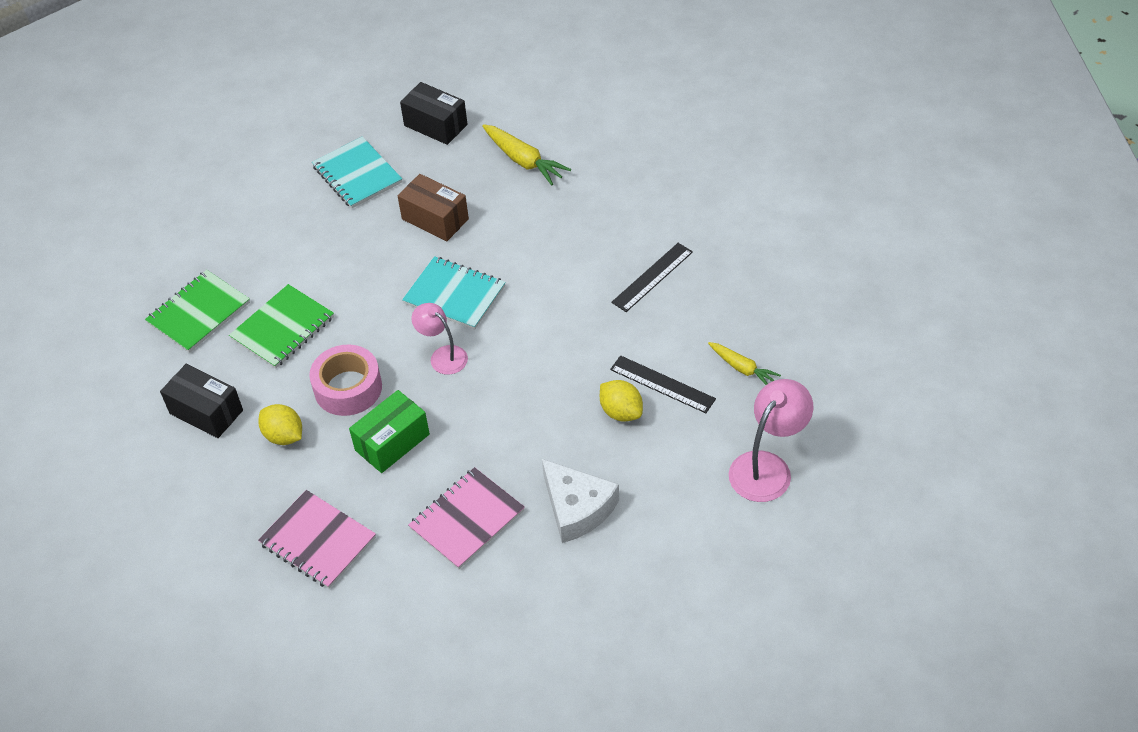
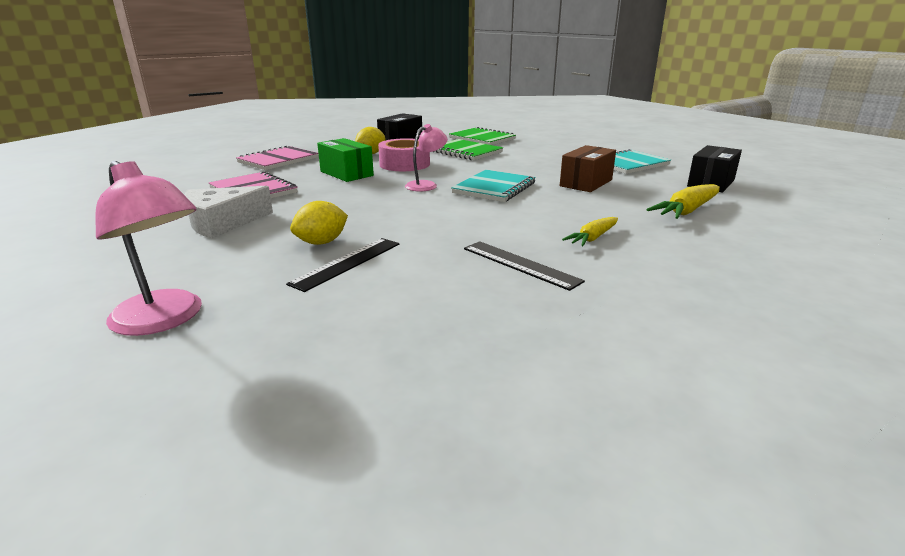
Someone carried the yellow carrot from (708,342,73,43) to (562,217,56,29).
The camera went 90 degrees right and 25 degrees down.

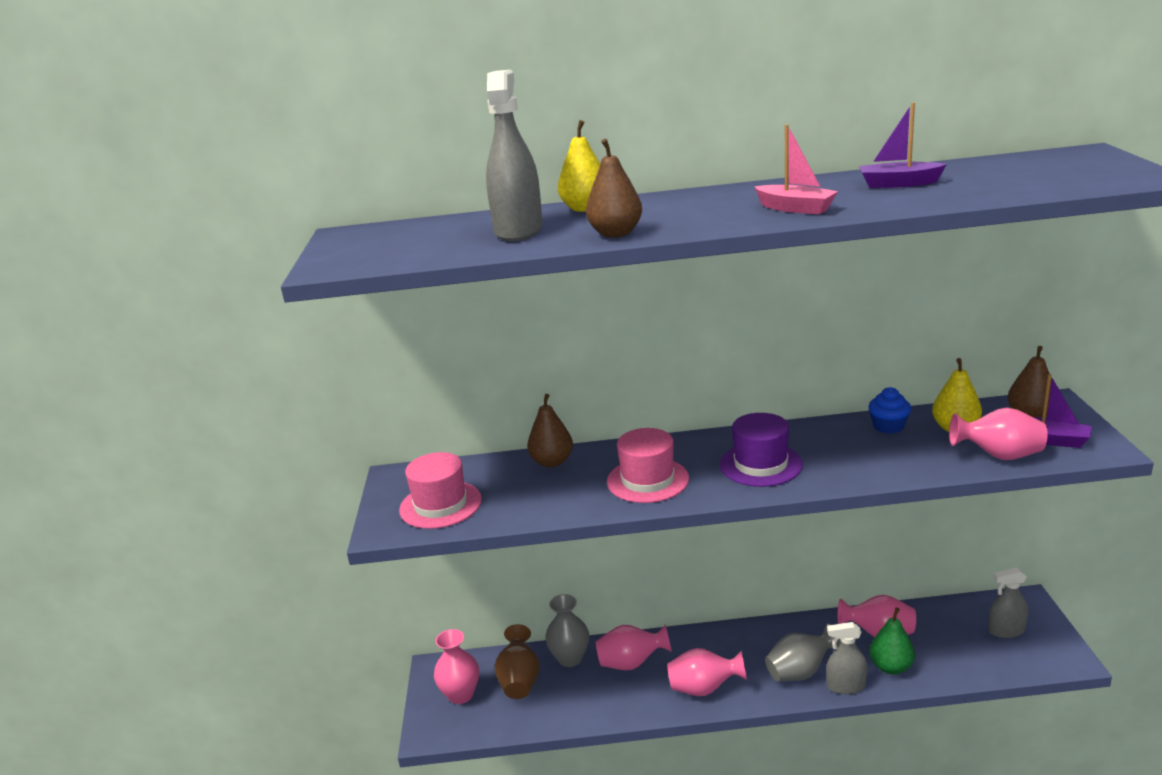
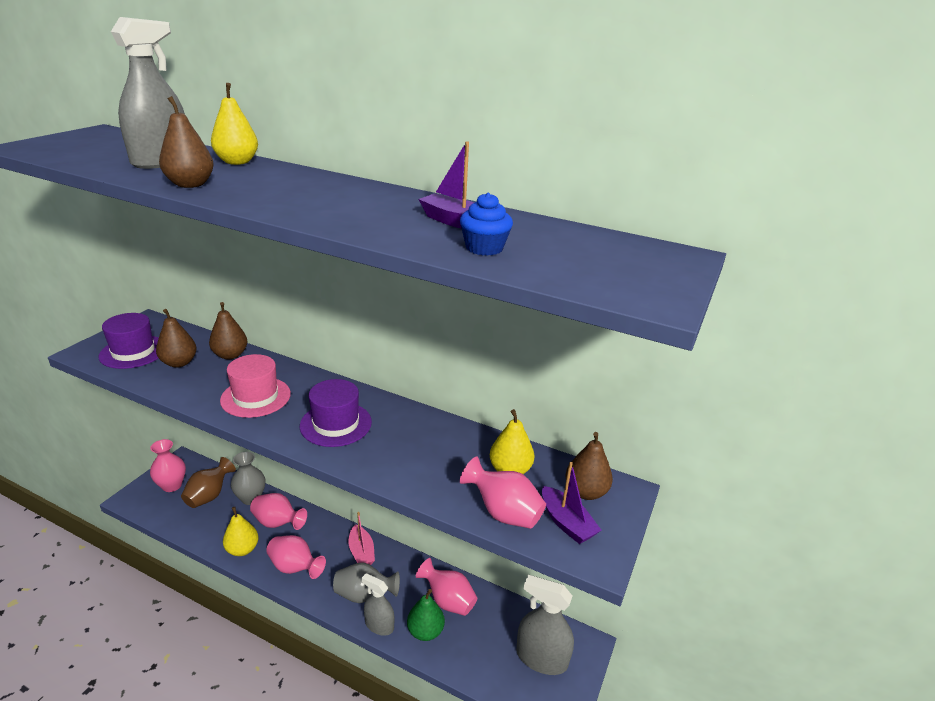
Someone repainted the pink hat at (399,452,83,77), which became the purple hat at (99,313,60,56).
Someone carried the pink boat from (754,124,84,91) to (348,512,27,53).
Someone carried the blue cupcake from (868,387,43,47) to (460,193,53,63).
Someone scaled the grey spray bottle at (988,567,40,71) by 1.59.
Someone put down the brown pear at (156,309,40,59).
Someone put down the yellow pear at (223,507,35,49).
The camera went 25 degrees right and 5 degrees up.

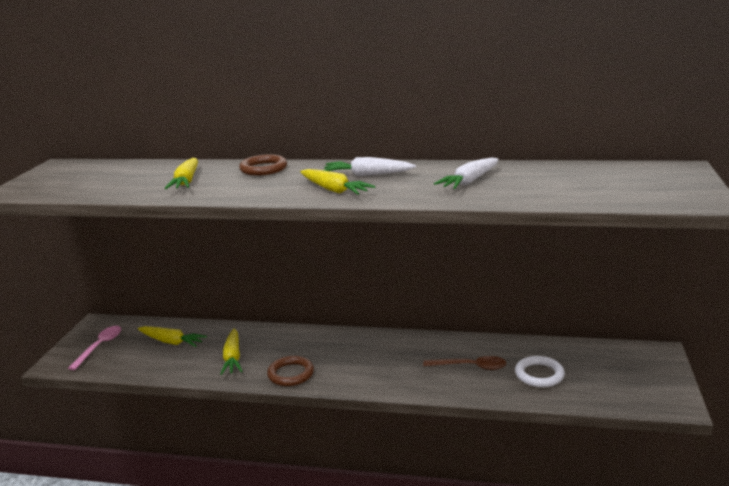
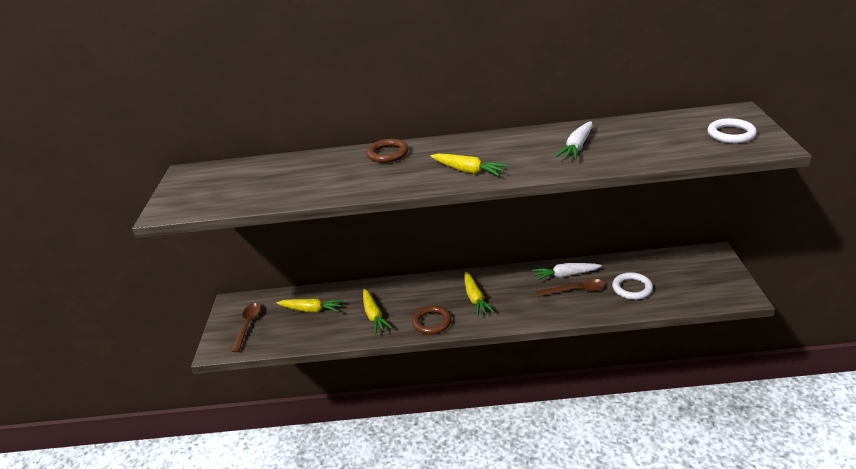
Someone repainted the pink spoon at (68,326,53,44), which became the brown spoon at (231,303,30,49).
Someone carried the yellow carrot from (165,158,33,31) to (464,272,31,45).
Someone carried the white carrot from (323,157,93,19) to (532,263,70,18).
Someone put down the white ring at (707,118,50,25).
The camera went 10 degrees left and 10 degrees up.

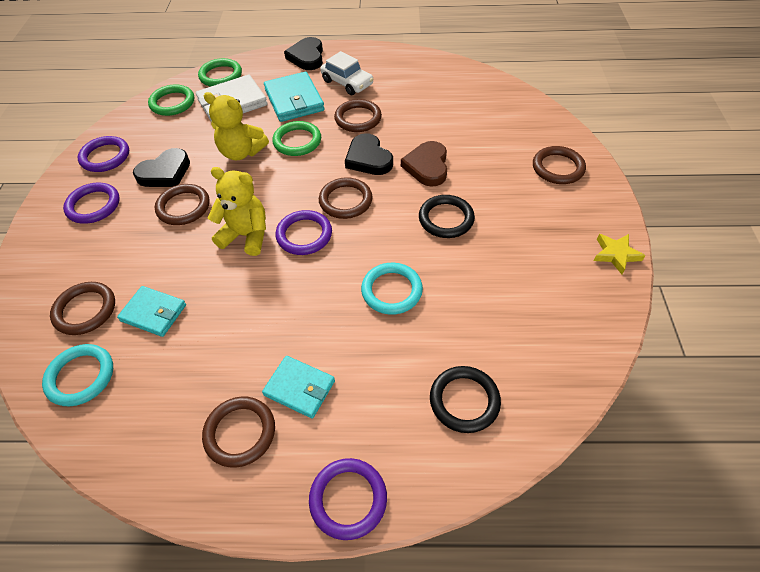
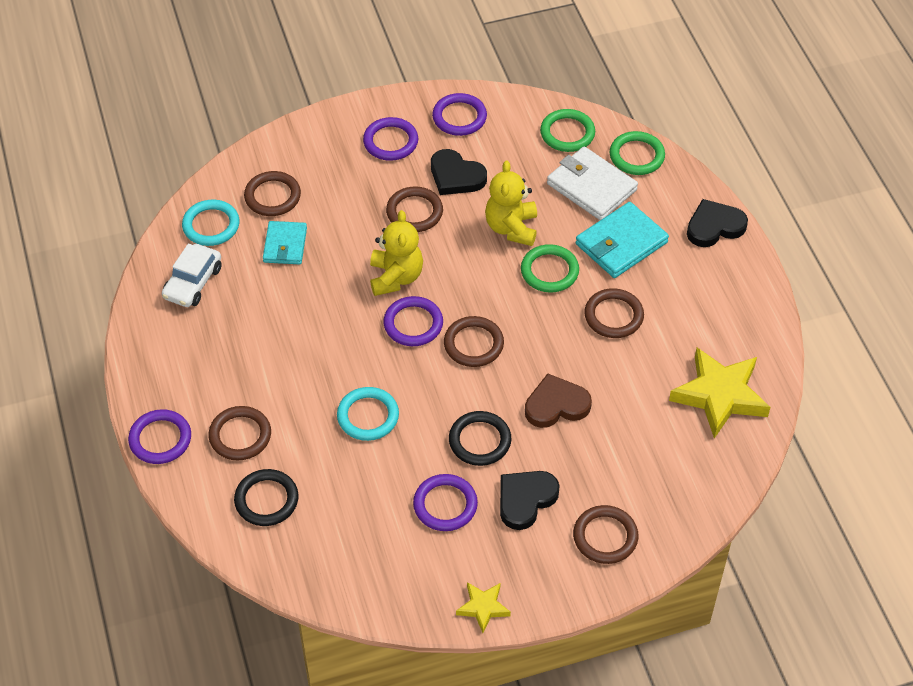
Someone carried the brown ring from (202,397,73,70) to (208,406,63,55).
Someone took away the turquoise wallet at (262,356,73,63).
Someone carried the white car from (320,51,53,44) to (162,244,60,63).
Someone carried the black heart from (345,133,48,42) to (500,471,60,59).
Someone put down the purple ring at (413,474,65,57).
Someone put down the yellow star at (669,348,102,90).
The camera went 70 degrees right and 0 degrees up.

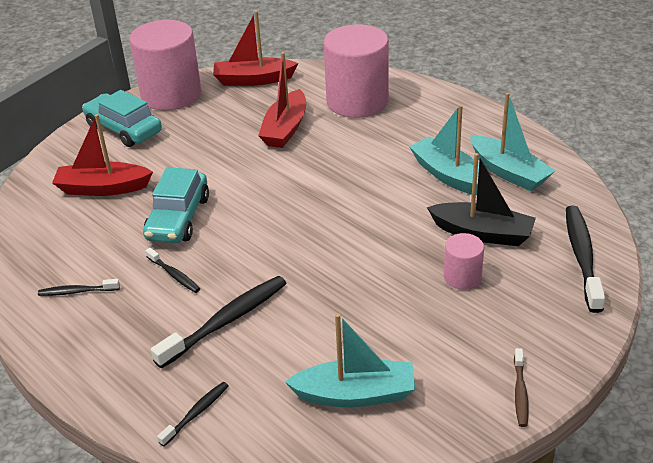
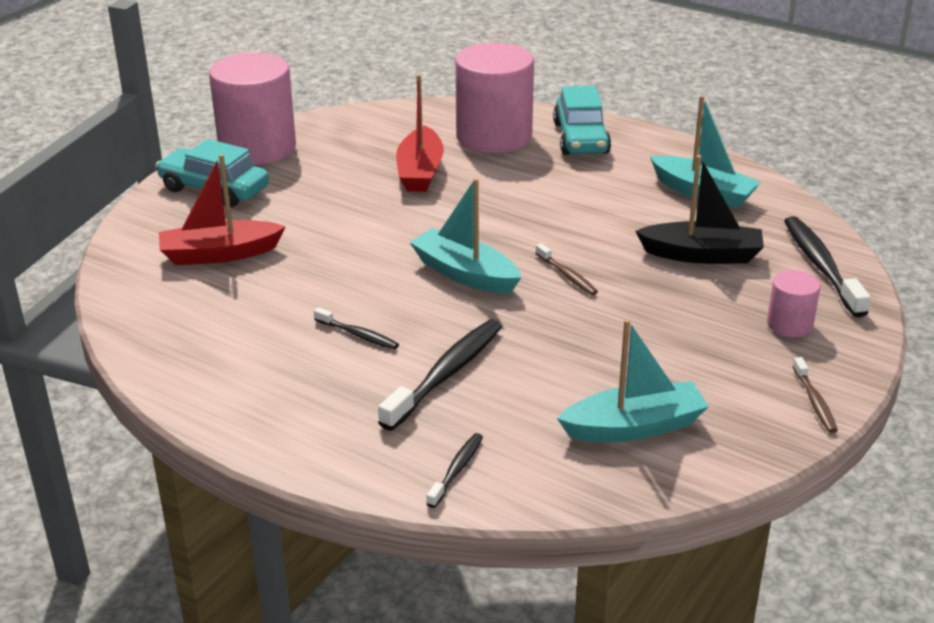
Someone took away the black toothbrush at (38,279,82,17).
Someone carried the turquoise car from (143,167,66,76) to (553,86,58,69).
Someone took away the red boat at (213,11,85,75).
Someone carried the turquoise boat from (409,105,70,90) to (410,178,111,116).
Someone carried the pink cylinder from (444,233,40,57) to (767,270,53,67).
Someone put down the brown toothbrush at (535,243,63,52).
The camera went 15 degrees left and 5 degrees down.

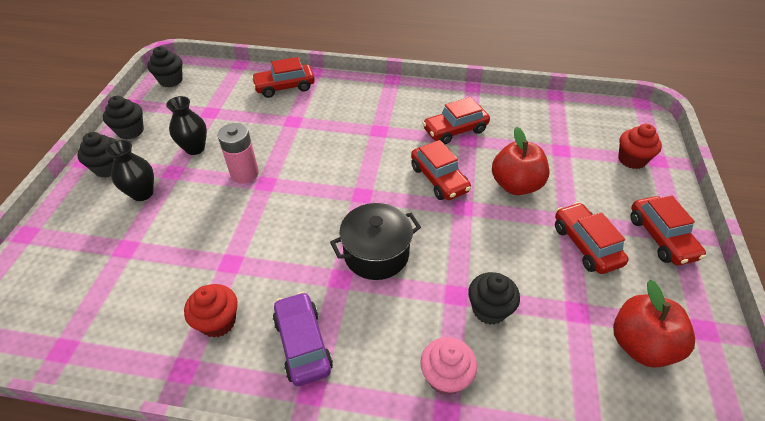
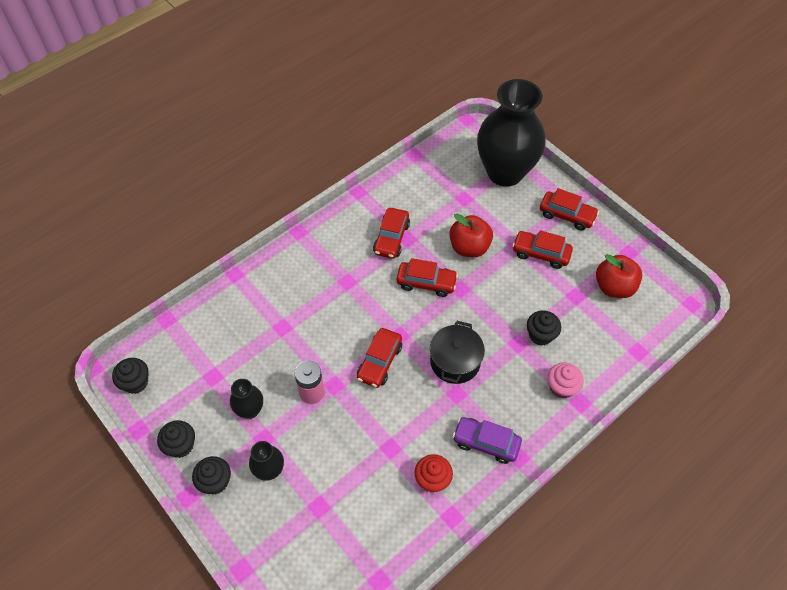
Someone carried the red car from (251,57,64,41) to (357,328,45,60).
Someone swapped the red cupcake at (618,124,44,45) for the black vase at (477,79,68,108).
The camera went 50 degrees left and 10 degrees up.

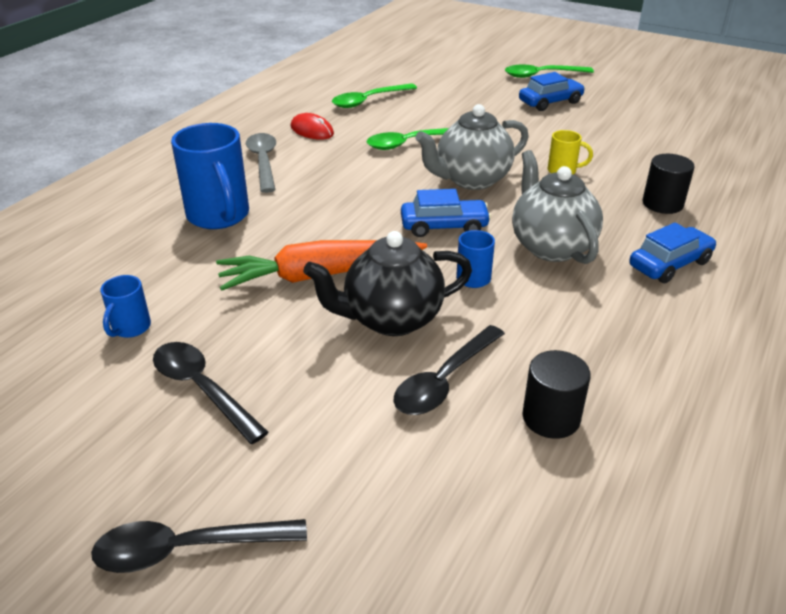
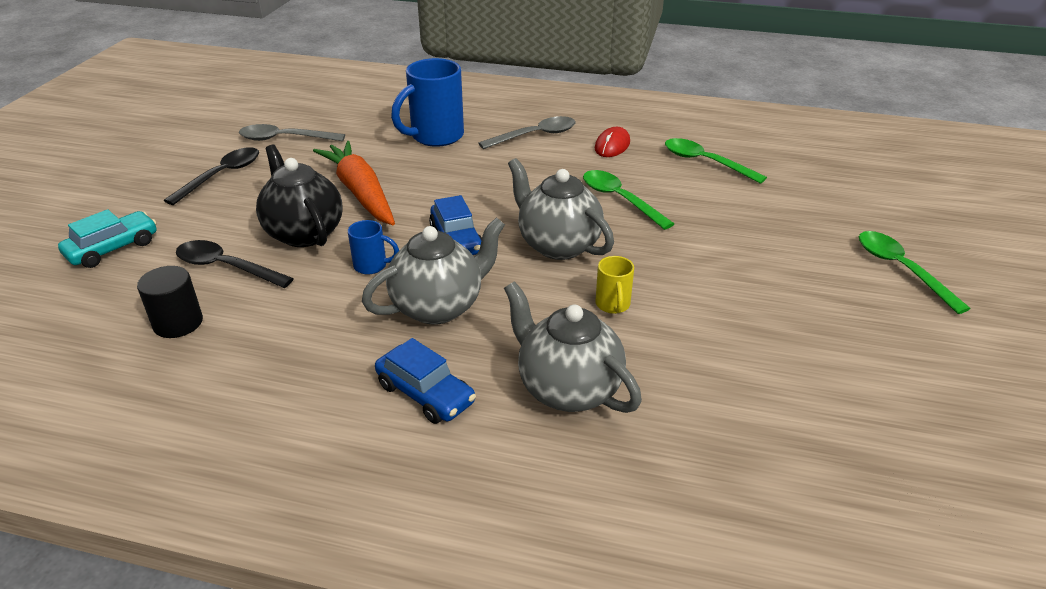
Someone took away the black spoon at (91,519,216,54).
Someone swapped the blue mug at (100,275,51,63) for the grey spoon at (239,124,106,17).
Someone took away the blue car at (519,72,66,39).
Someone swapped the black cylinder at (642,154,53,60) for the grey teapot at (504,281,138,132).
Someone put down the turquoise car at (58,209,99,59).
The camera went 75 degrees right and 0 degrees up.

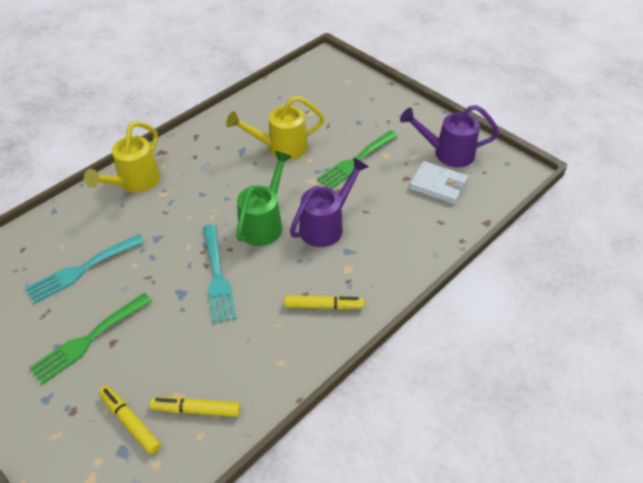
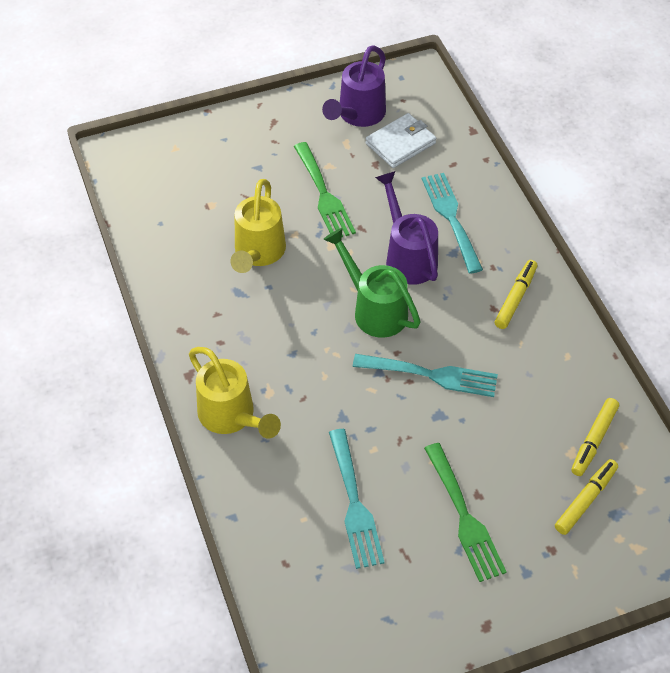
Someone rotated the yellow marker at (99,386,62,68) by 150 degrees clockwise.
Someone put down the turquoise fork at (422,173,61,101).
The camera went 65 degrees left and 5 degrees up.

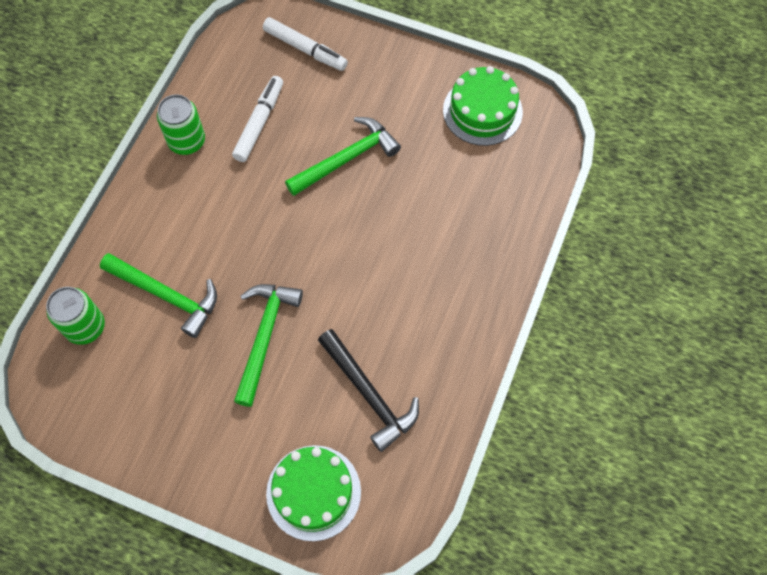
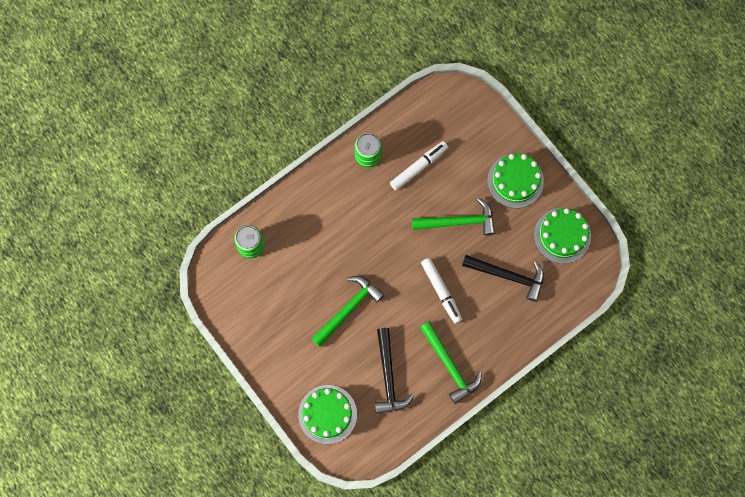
Someone carried the green hammer from (100,253,117,85) to (420,321,62,83).
Someone carried the white marker from (263,17,85,54) to (421,258,41,66).
Someone put down the black hammer at (462,255,82,47).
Someone put down the green cake at (487,153,57,55).
The camera went 30 degrees right and 10 degrees up.

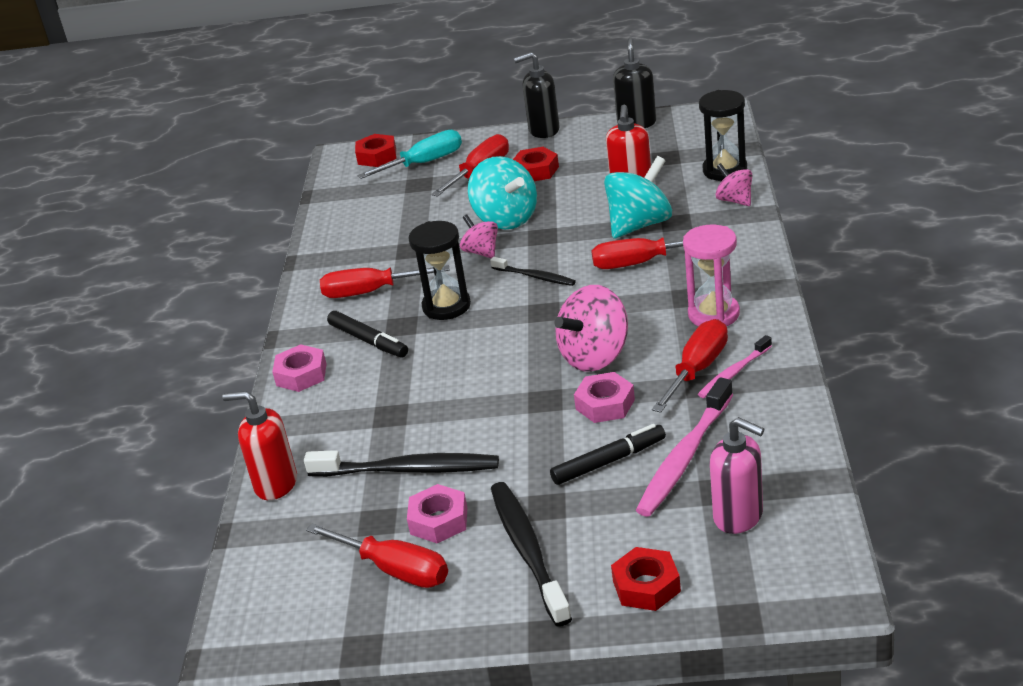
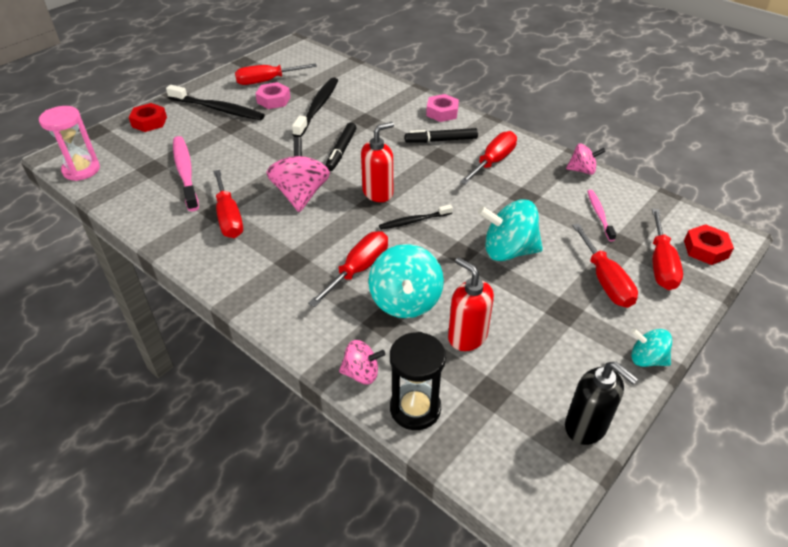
Someone carried the red soap dispenser from (222,391,75,109) to (361,122,33,80).
Someone rotated the black toothbrush at (304,450,195,27) by 150 degrees clockwise.
Someone repainted the turquoise screwdriver at (357,130,105,49), which became the red screwdriver at (652,208,31,82).
Someone took away the black hourglass at (408,221,63,99).
Someone carried the pink spinning top from (460,214,38,45) to (566,144,40,31).
Someone took away the red nut at (513,147,46,34).
Someone swapped the black soap dispenser at (514,52,46,86) for the turquoise spinning top at (631,328,41,39).
Someone carried the black marker from (550,424,116,61) to (325,122,32,49).
Someone took away the pink nut at (574,372,61,51).
Someone carried the pink hourglass from (683,225,57,101) to (39,106,61,75).
Someone carried the pink toothbrush from (698,335,74,63) to (587,190,29,51).
Someone took away the pink soap dispenser at (710,417,54,117).
The camera went 125 degrees right and 10 degrees up.

